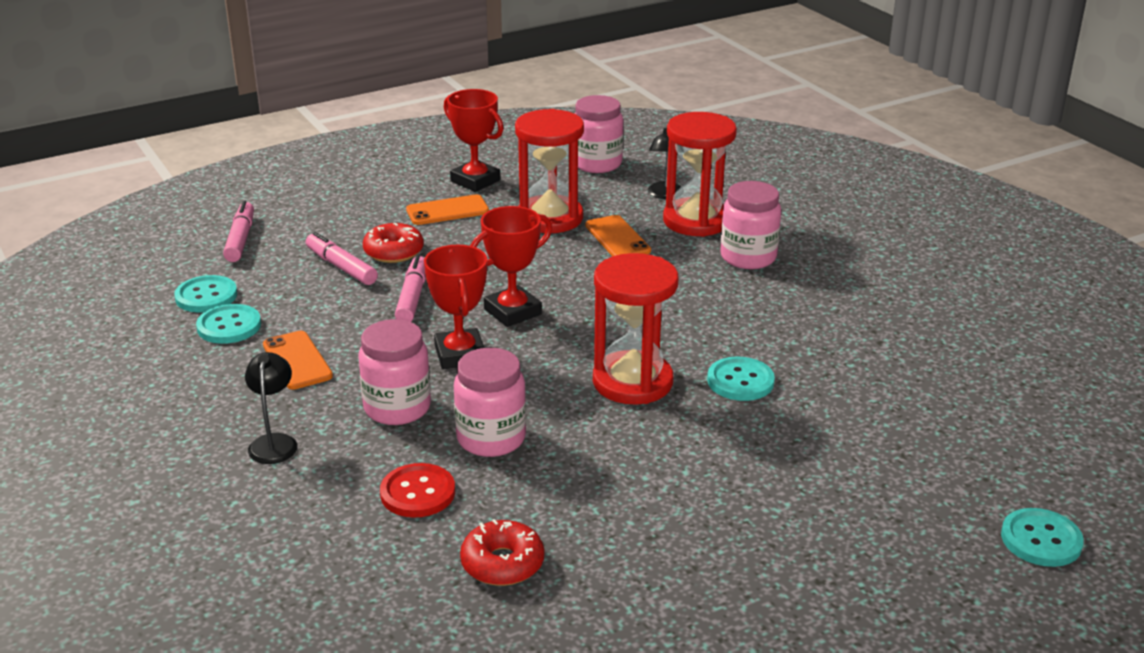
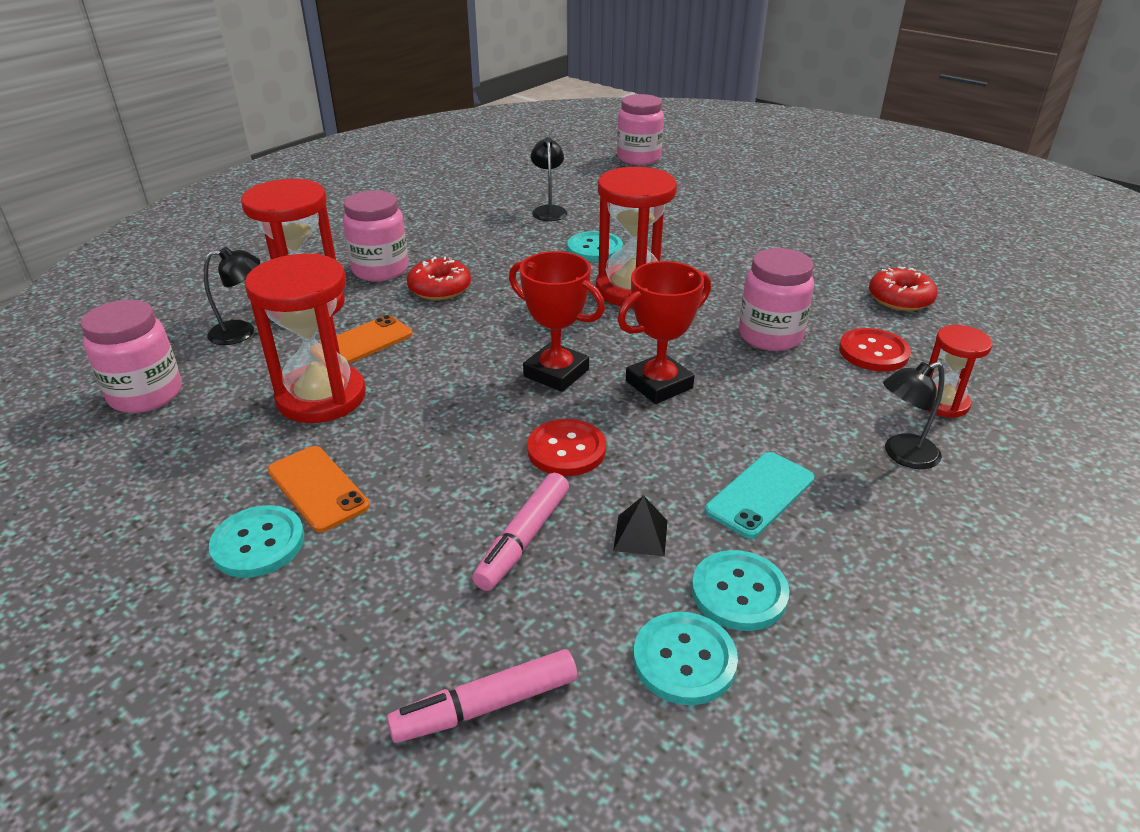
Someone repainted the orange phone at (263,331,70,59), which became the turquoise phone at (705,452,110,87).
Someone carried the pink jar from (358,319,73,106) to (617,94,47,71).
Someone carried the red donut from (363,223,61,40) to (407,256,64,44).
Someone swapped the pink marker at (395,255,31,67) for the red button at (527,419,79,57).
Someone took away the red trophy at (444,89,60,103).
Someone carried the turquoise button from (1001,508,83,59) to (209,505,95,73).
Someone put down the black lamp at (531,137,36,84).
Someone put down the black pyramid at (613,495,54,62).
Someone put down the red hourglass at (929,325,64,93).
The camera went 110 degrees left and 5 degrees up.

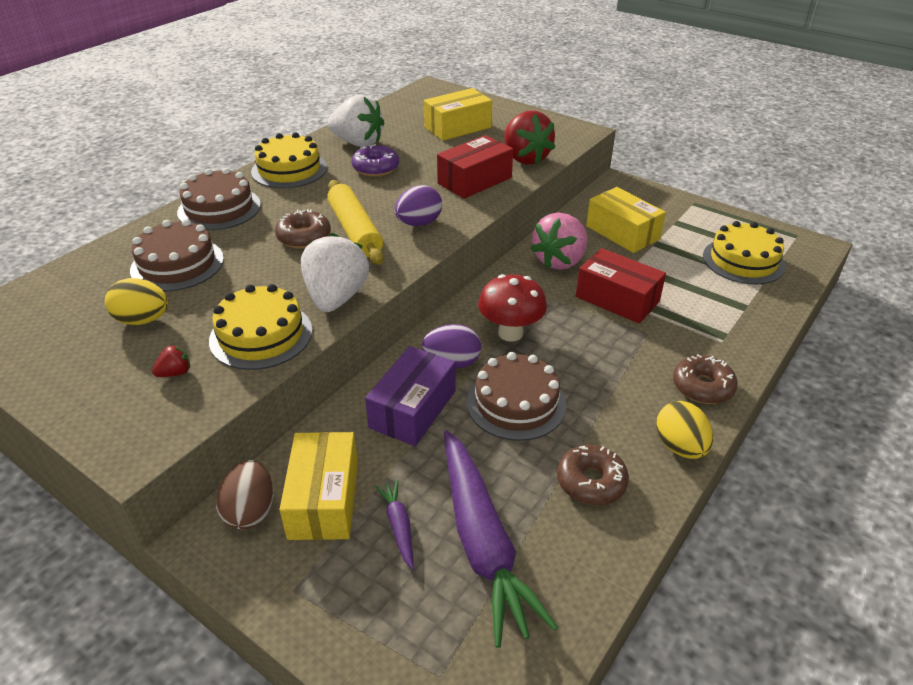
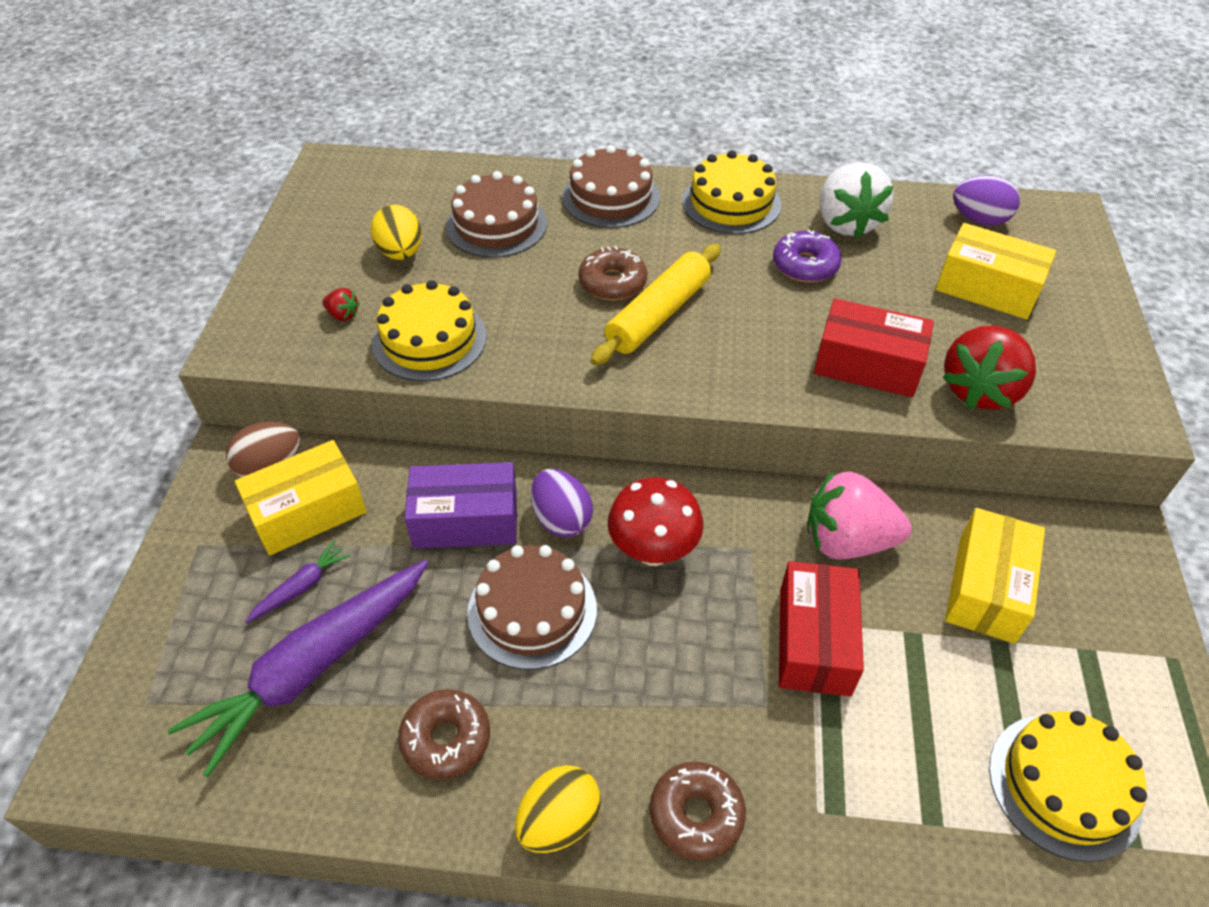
Someone took away the white strawberry at (301,233,68,79).
Someone carried the purple egg from (394,185,48,41) to (953,175,67,51).
The camera went 60 degrees right and 10 degrees up.

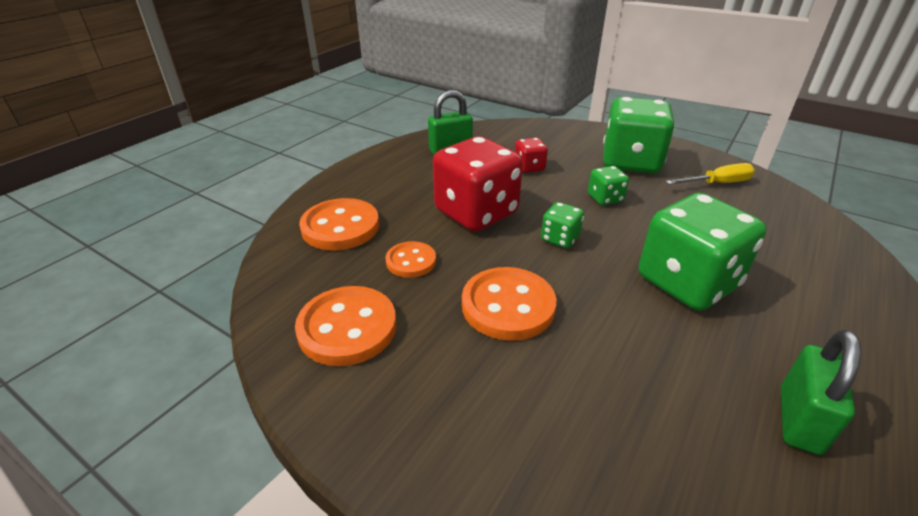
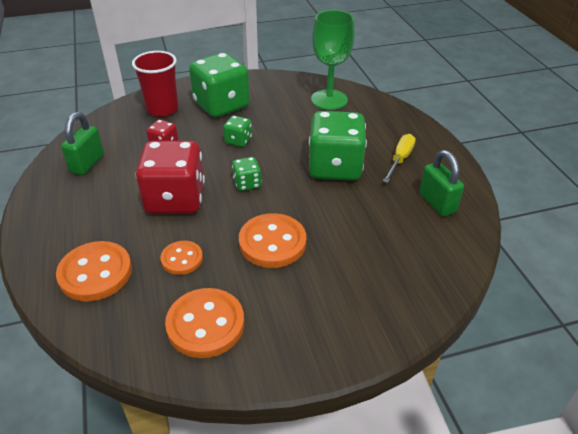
Someone carried the yellow screwdriver from (665,163,90,21) to (383,134,33,49).
Someone put down the red cup at (132,51,46,66).
Someone put down the green goblet at (311,10,44,100).
The camera went 50 degrees left and 5 degrees up.

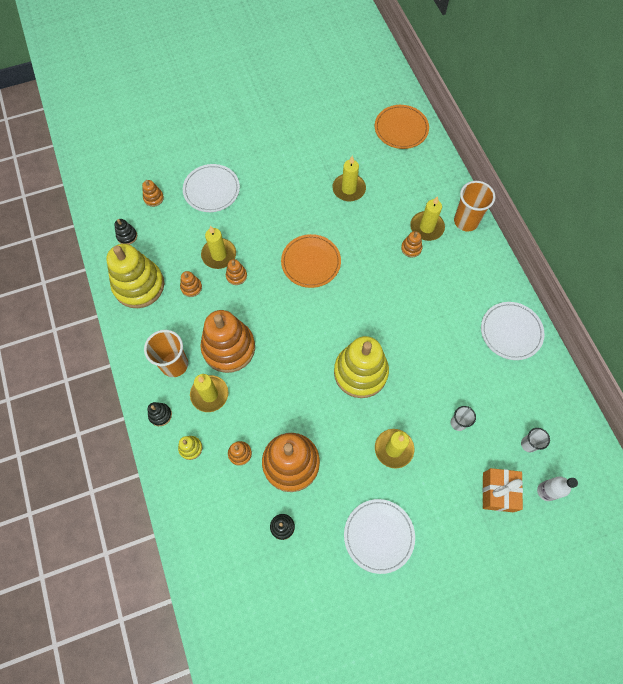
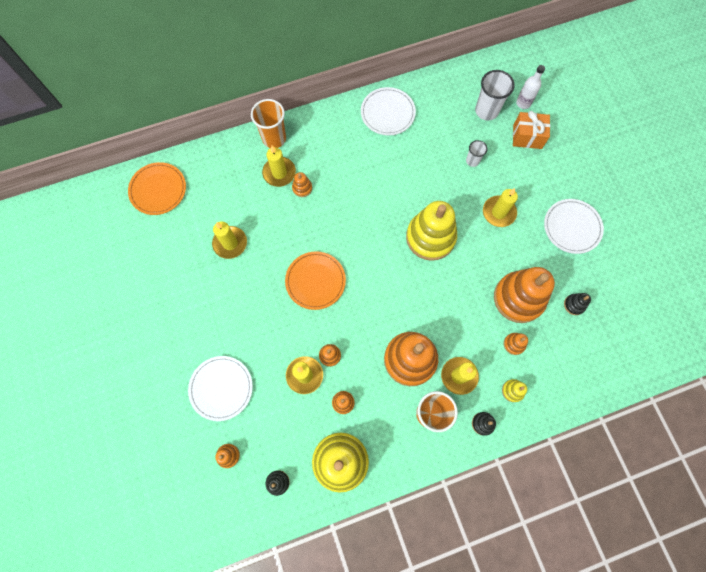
Someone scaled the white cup at (521,428,29,24) by 1.79.
The camera went 90 degrees left and 5 degrees up.

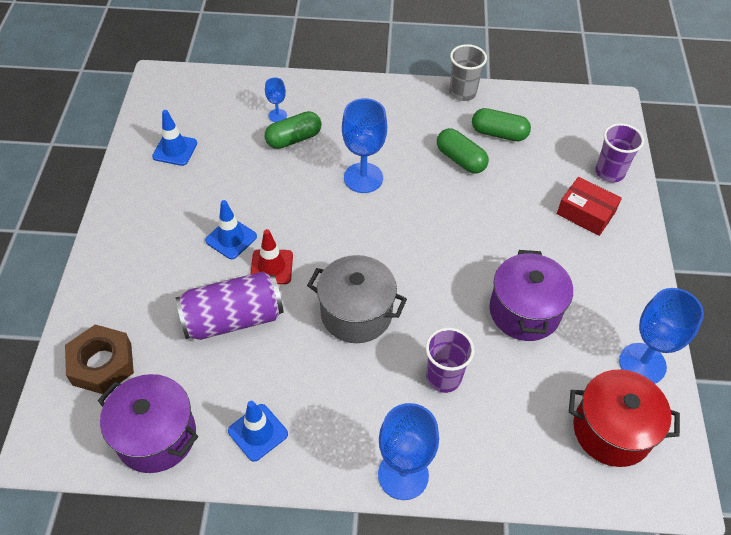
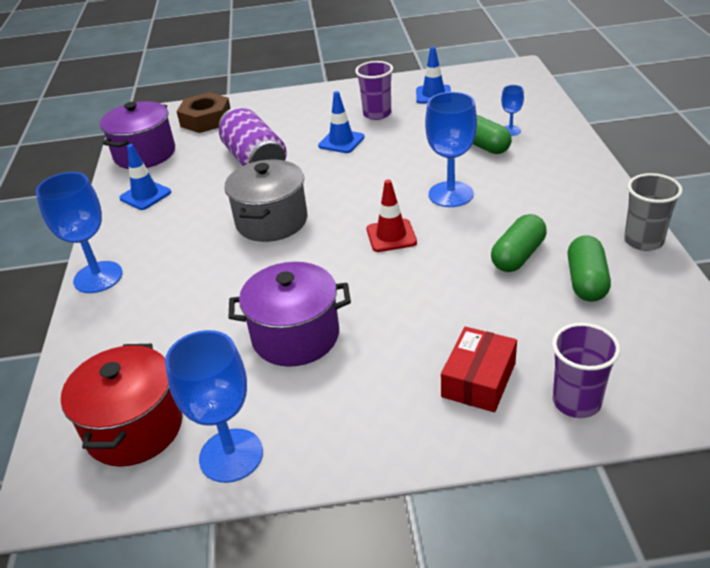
Someone carried the red traffic cone from (250,229,43,55) to (366,180,51,72).
Someone carried the purple cup from (426,327,48,66) to (355,61,38,59).
The camera went 85 degrees right and 15 degrees down.

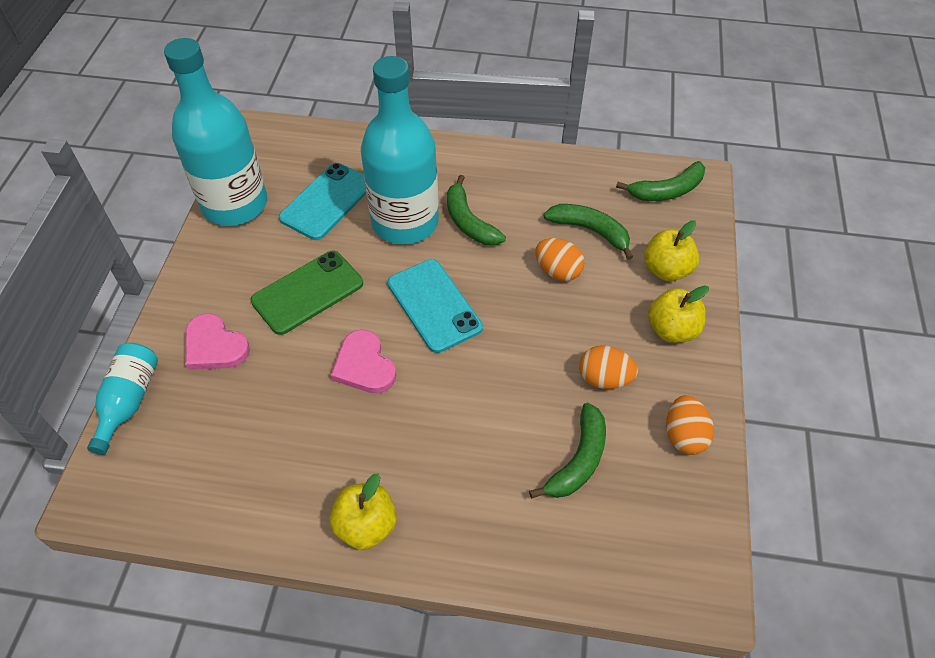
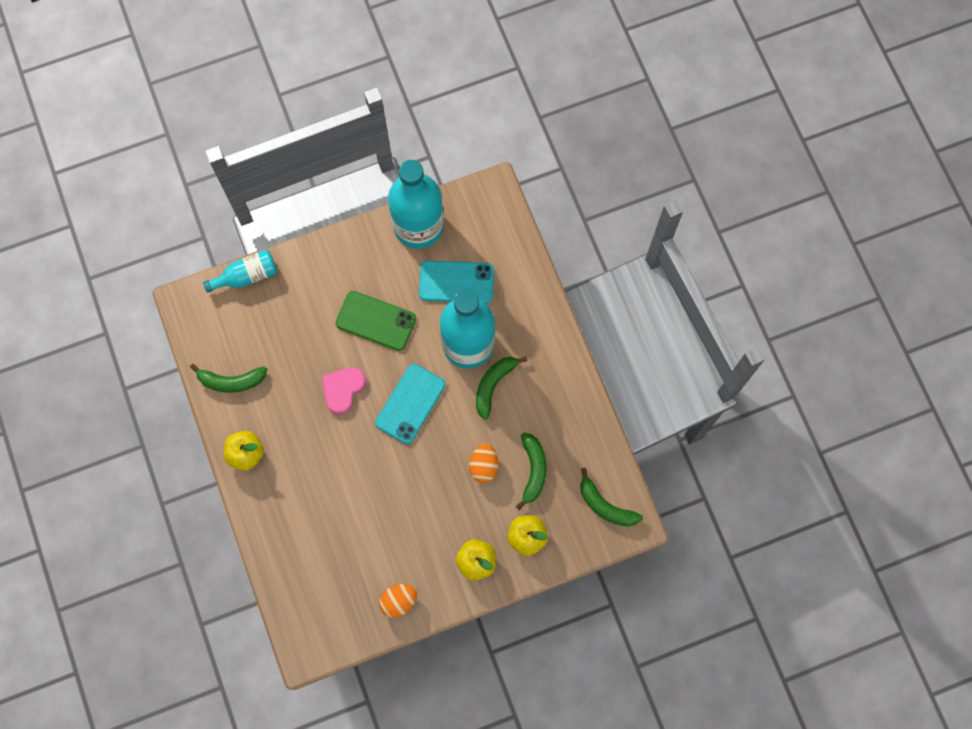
Someone took away the pink heart at (185,313,65,57).
Someone carried the green banana from (529,403,77,95) to (190,364,77,29).
Someone took away the orange egg at (579,345,59,44).
The camera went 60 degrees right and 20 degrees up.

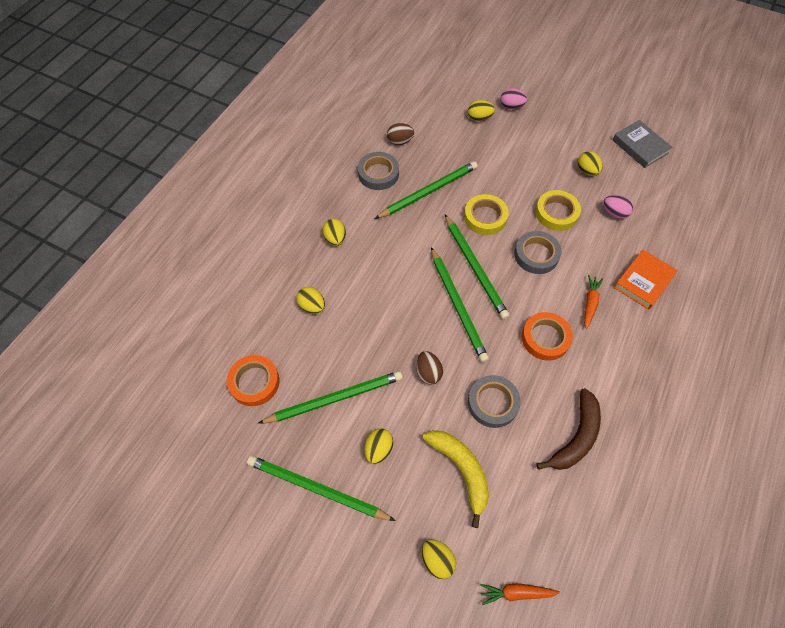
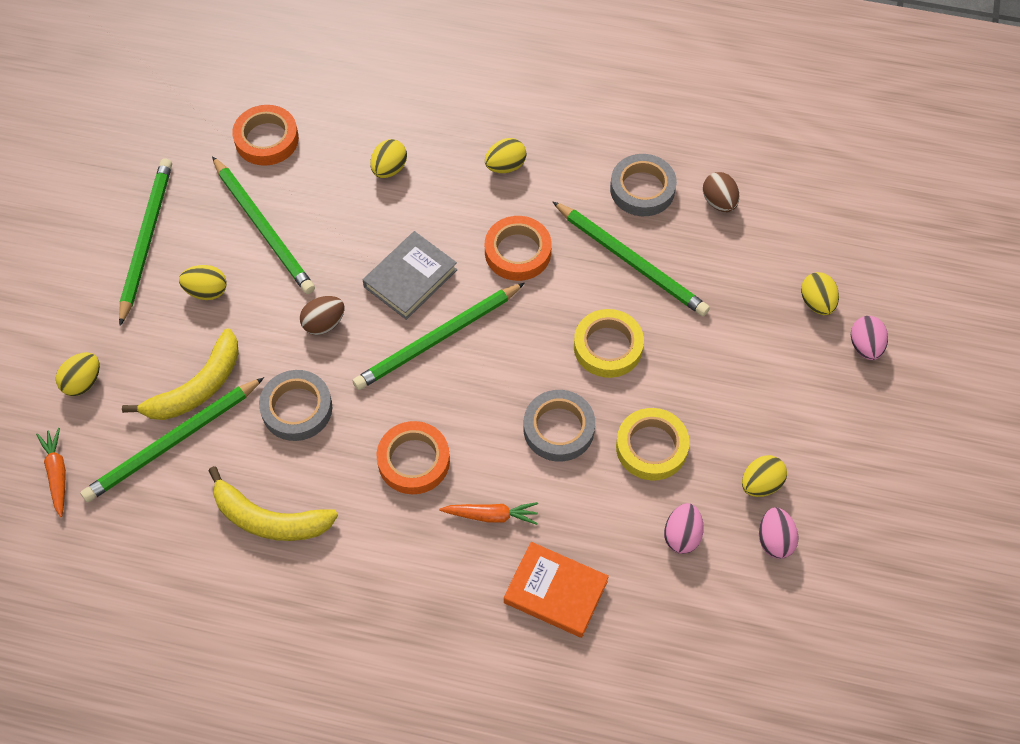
Someone carried the green pencil from (445,214,64,105) to (80,377,184,125).
Someone repainted the brown banana at (536,388,65,82), which became the yellow banana at (208,466,130,75).
Someone carried the grey book from (613,120,60,48) to (363,231,94,89).
Someone put down the orange tape at (485,216,67,65).
Someone put down the pink egg at (759,507,40,52).
The camera went 75 degrees right and 0 degrees up.

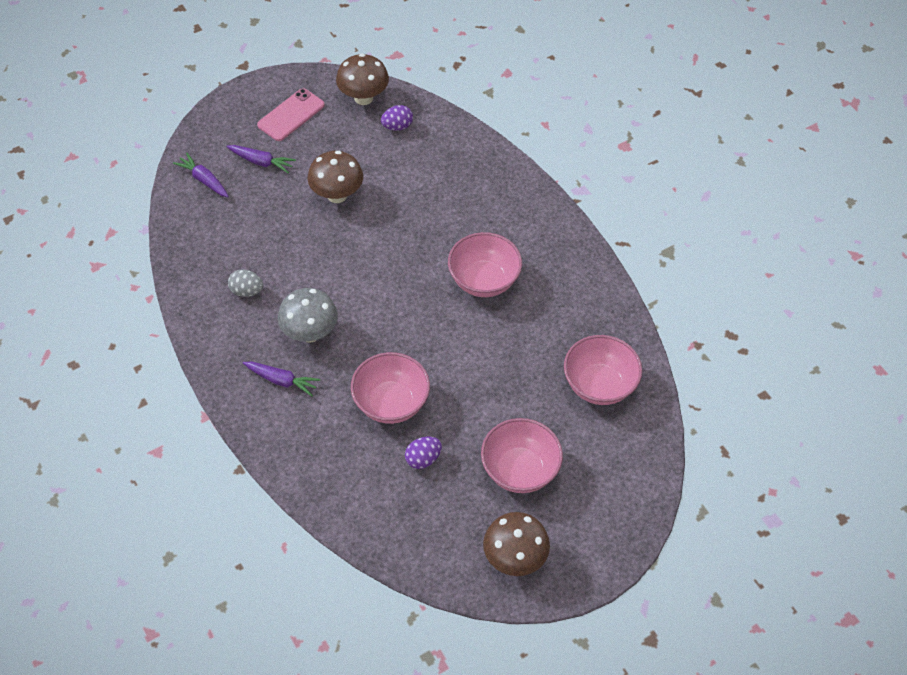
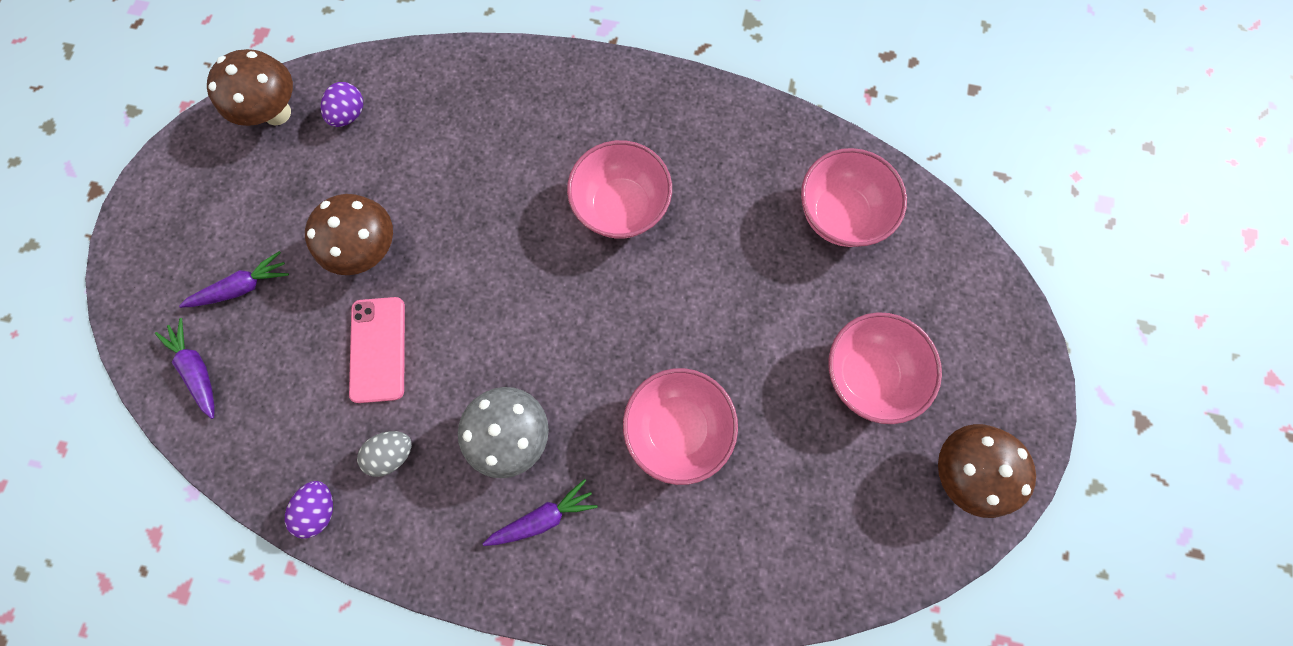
Someone rotated the purple carrot at (173,153,56,45) by 60 degrees clockwise.
Someone carried the pink phone from (257,88,68,53) to (349,297,56,106).
Someone carried the purple egg from (405,437,37,32) to (285,481,48,58).
The camera went 45 degrees left and 20 degrees up.

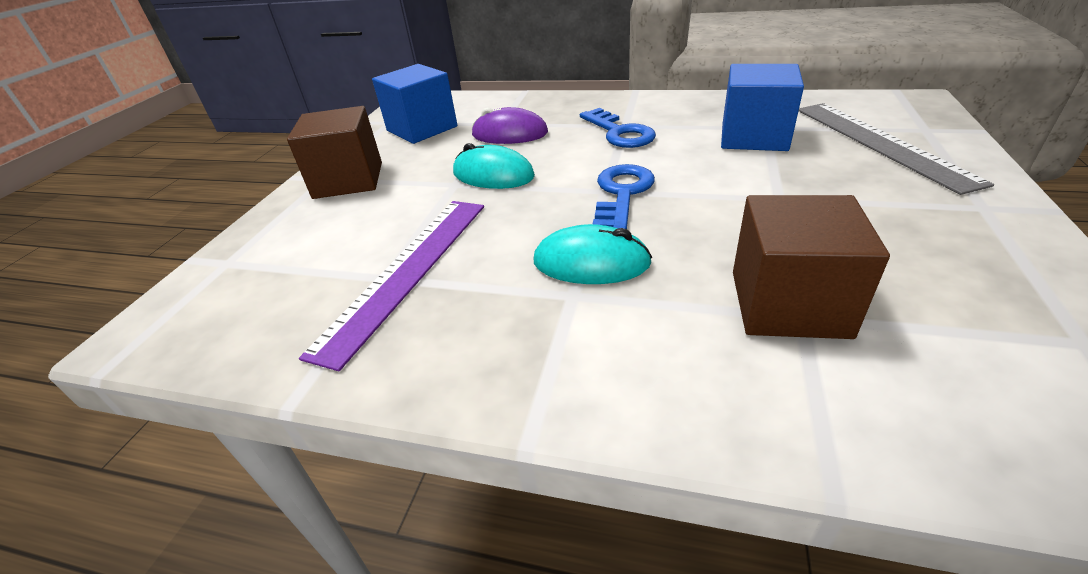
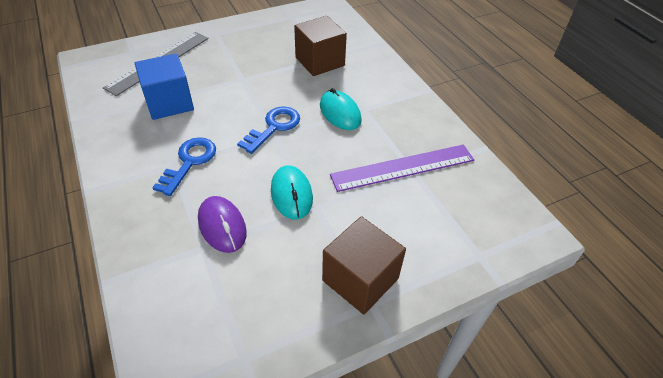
Someone took away the blue cube at (372,64,86,80).
Someone rotated the blue key at (593,164,62,65) by 150 degrees clockwise.
The camera went 135 degrees left and 10 degrees up.

